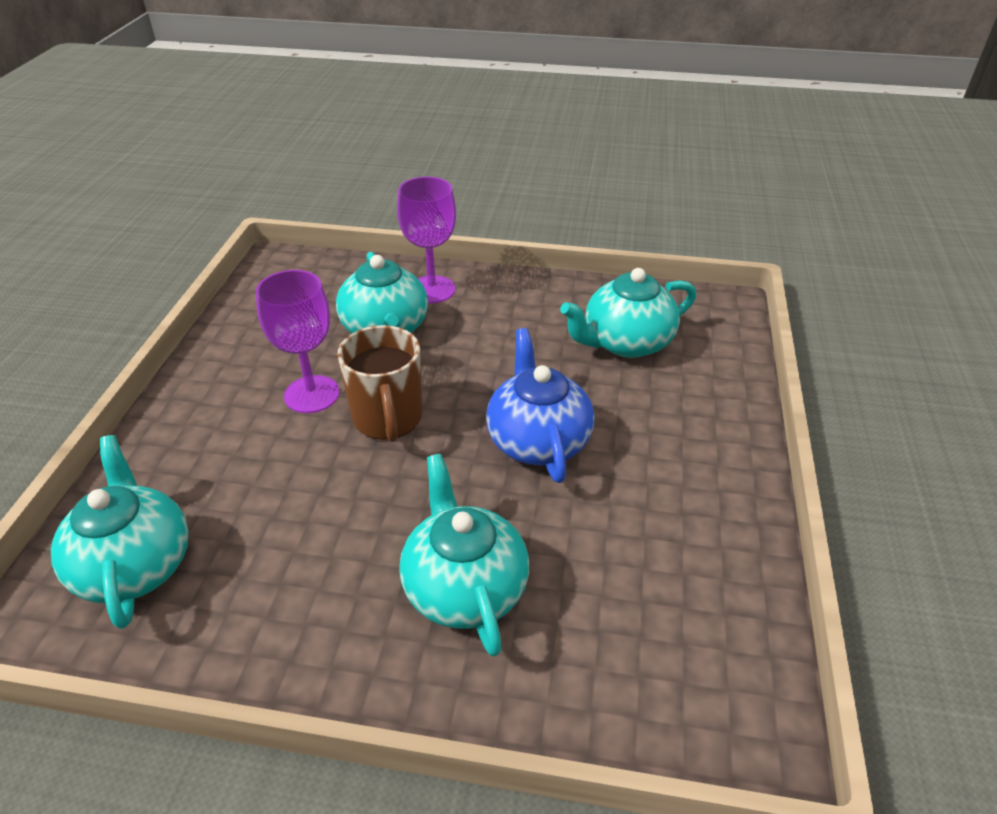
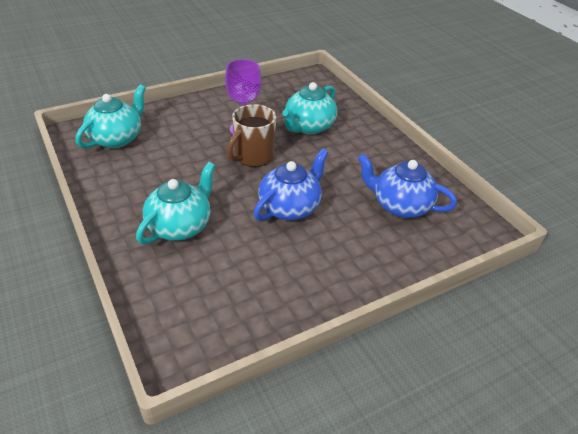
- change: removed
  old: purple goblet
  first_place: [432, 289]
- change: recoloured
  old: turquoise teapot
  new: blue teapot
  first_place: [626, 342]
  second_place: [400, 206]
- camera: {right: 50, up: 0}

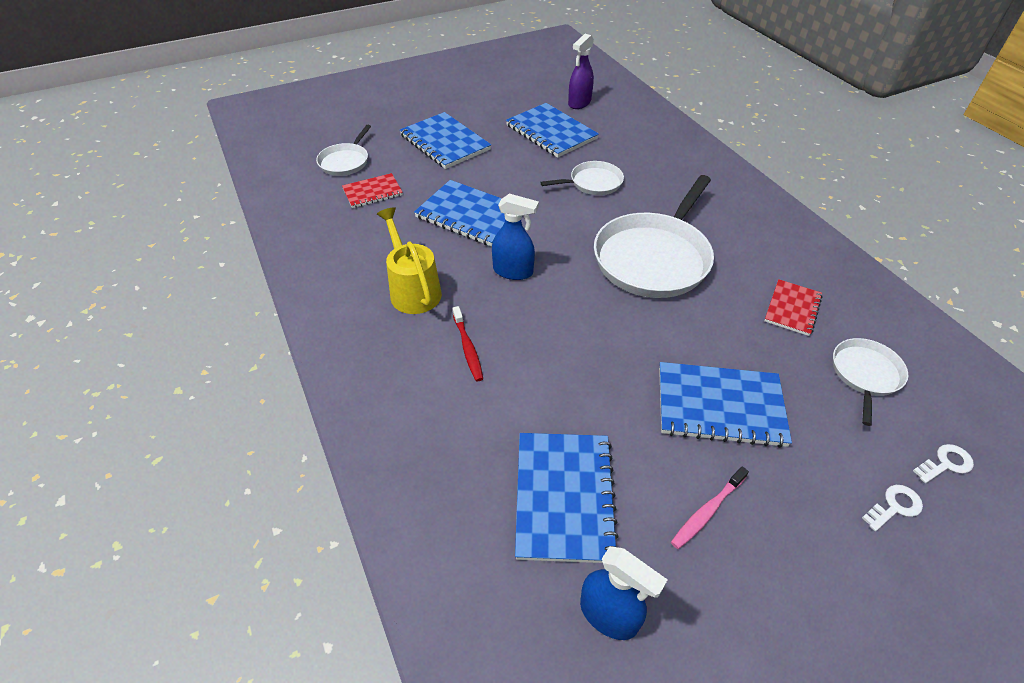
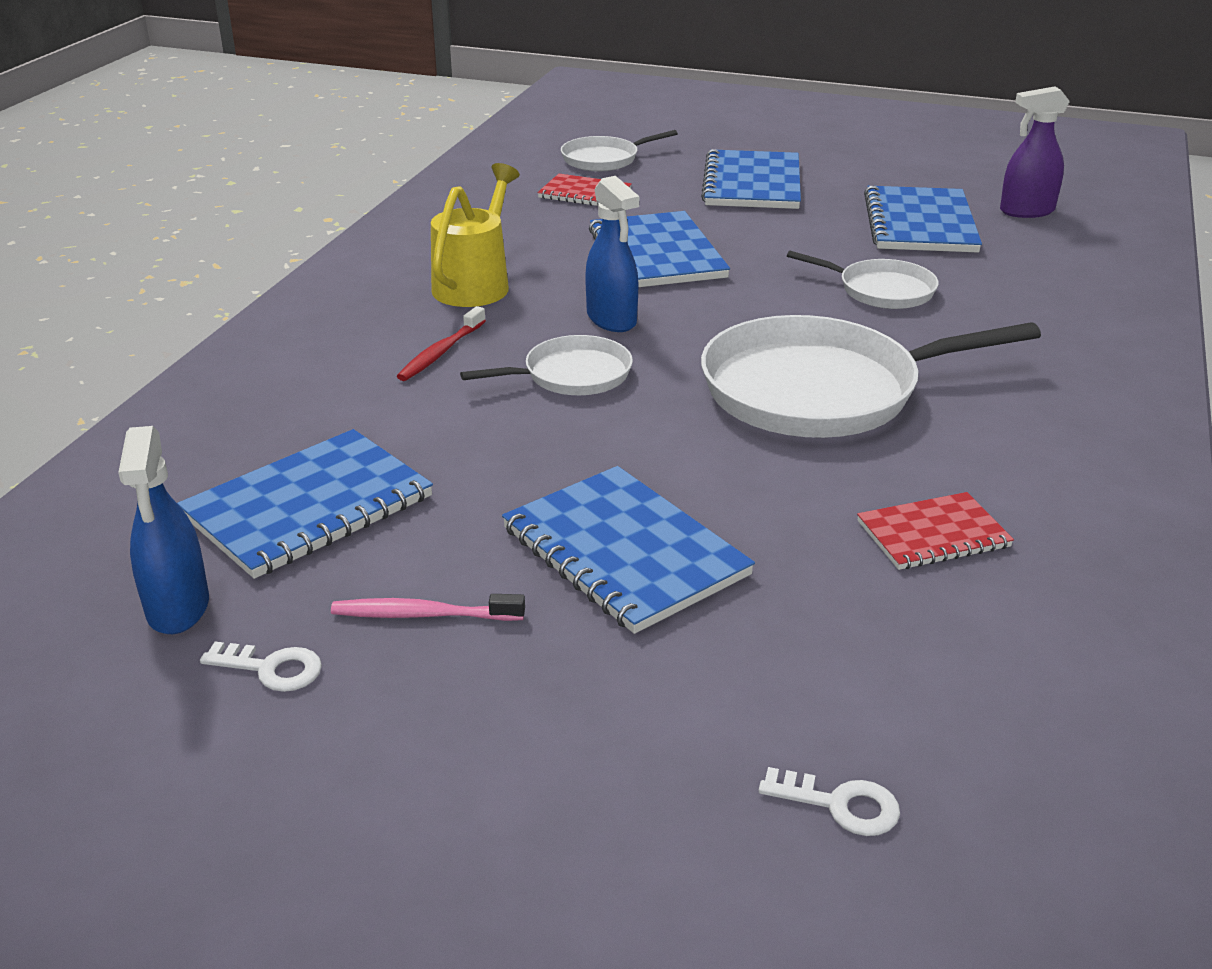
- change: moved
  old: white pan
  first_place: [865, 374]
  second_place: [572, 375]
- change: moved
  old: white key
  first_place: [894, 506]
  second_place: [271, 668]
- camera: {right: 45, up: -15}

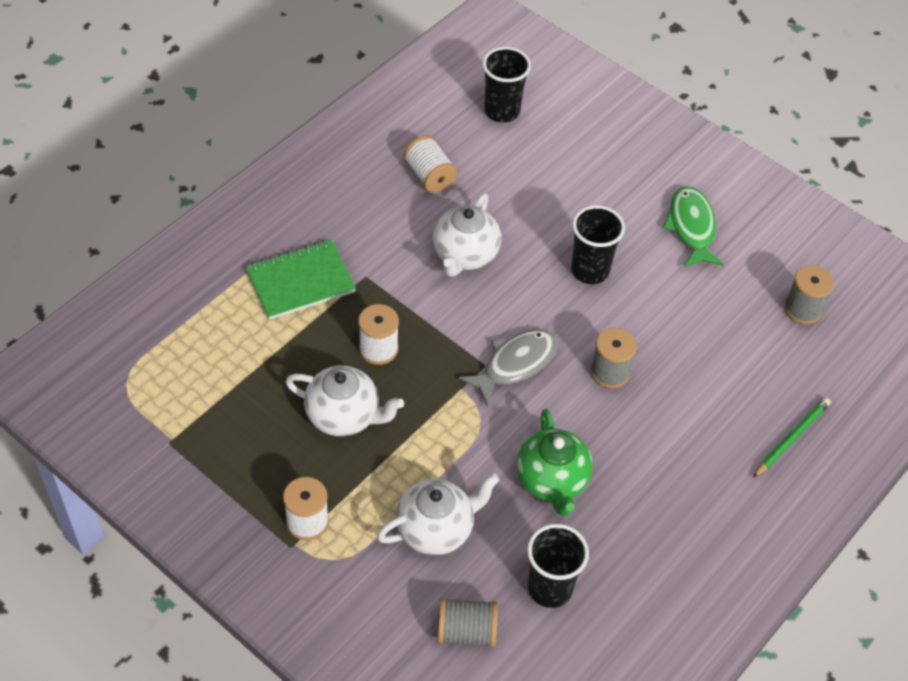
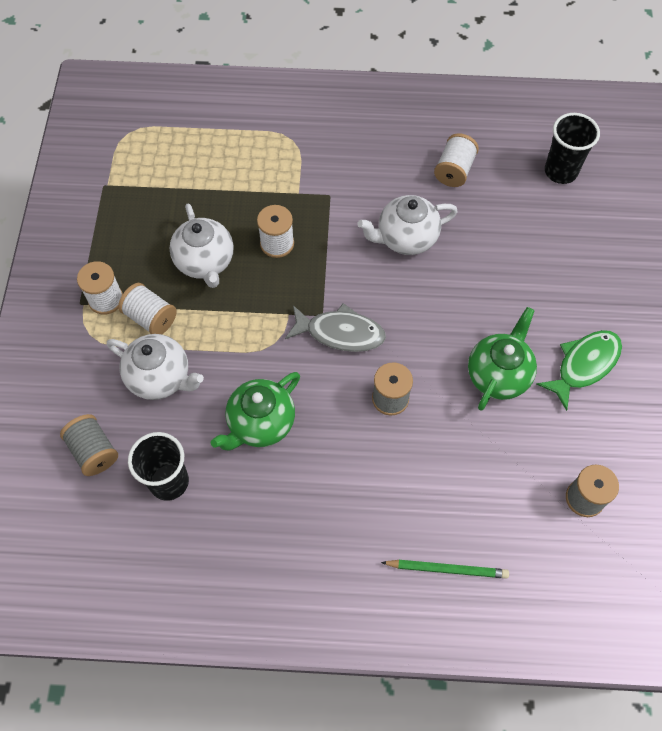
- change: removed
  old: black cup
  first_place: [590, 270]
- change: removed
  old: green notebook
  first_place: [300, 282]
- change: added
  new: white spool
  second_place: [150, 318]
- change: added
  new: green teapot
  second_place: [498, 374]
- camera: {right: 55, up: 10}

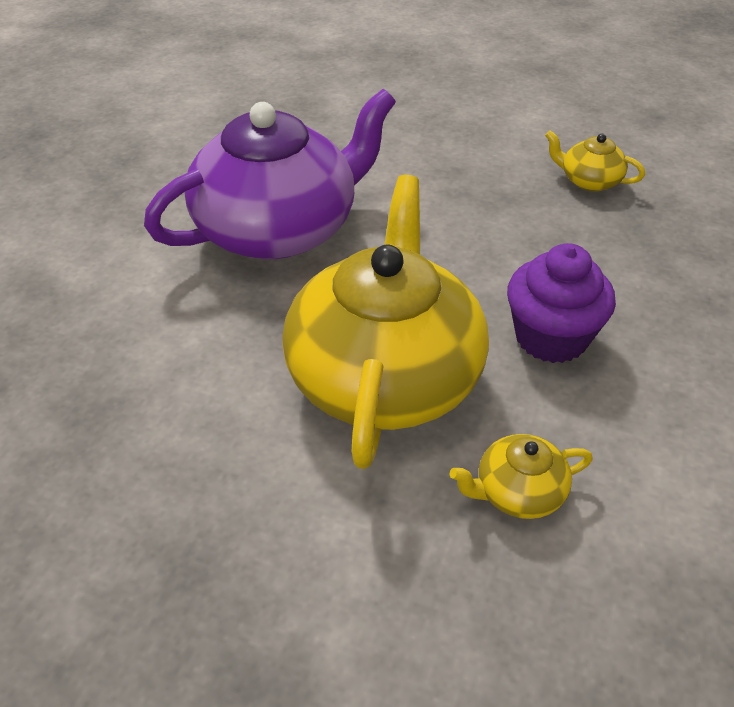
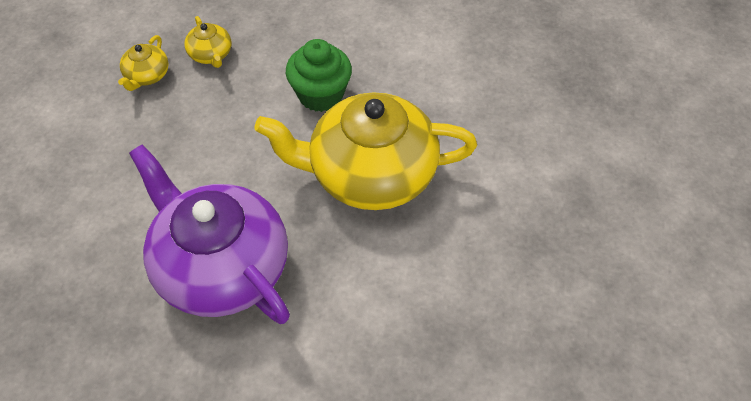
- change: recoloured
  old: purple cupcake
  new: green cupcake
  first_place: [551, 337]
  second_place: [320, 95]
- change: moved
  old: yellow teapot
  first_place: [518, 492]
  second_place: [211, 55]
- camera: {right: -100, up: 10}

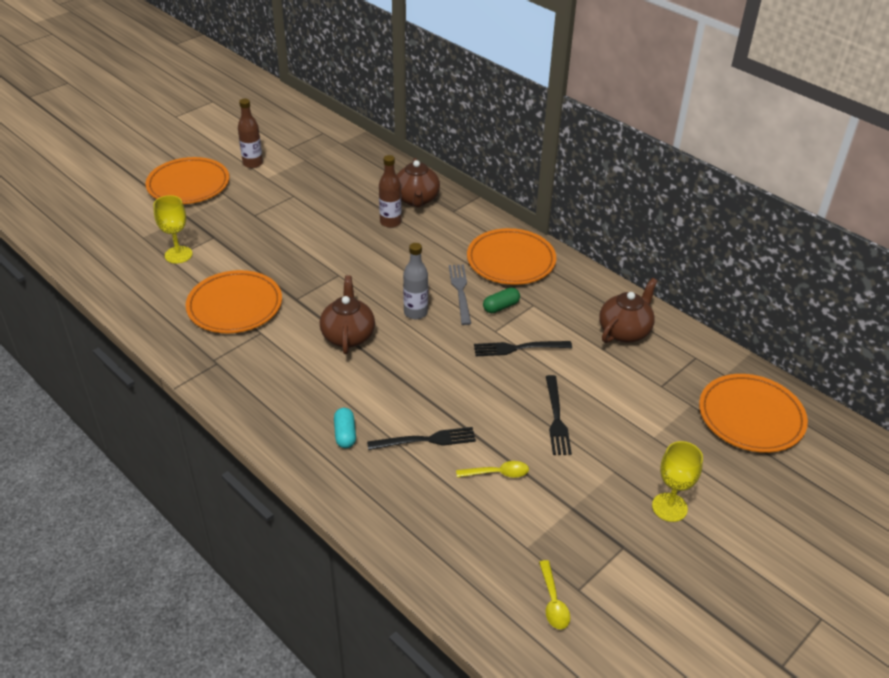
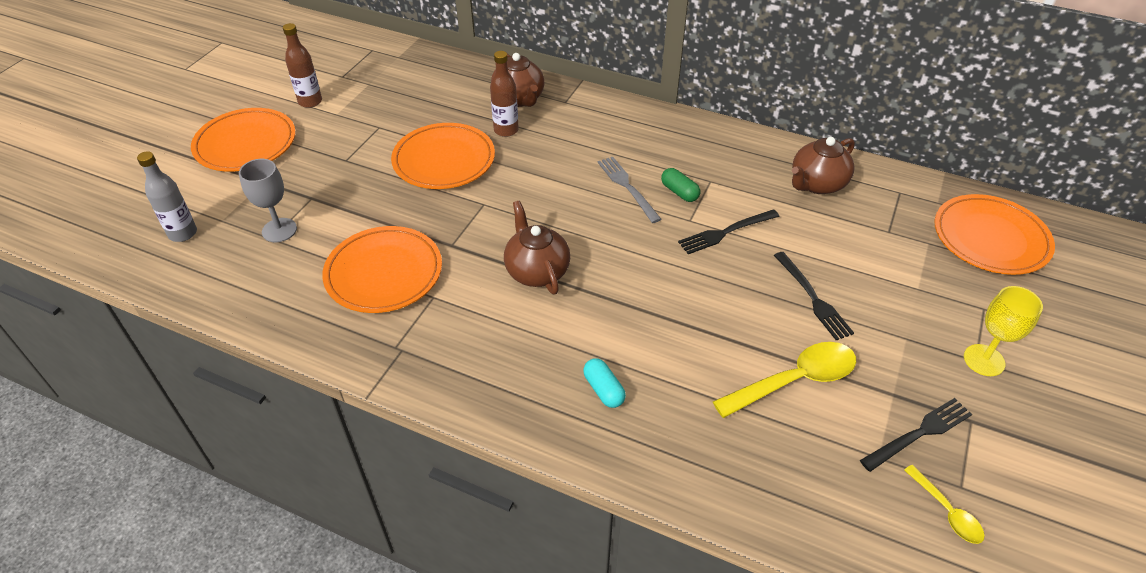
- change: recoloured
  old: yellow goblet
  new: grey goblet
  first_place: [178, 255]
  second_place: [279, 230]
- change: moved
  old: orange plate
  first_place: [511, 261]
  second_place: [444, 160]
- change: moved
  old: grey bottle
  first_place: [415, 313]
  second_place: [183, 233]
- change: turned
  old: brown teapot
  first_place: [624, 331]
  second_place: [817, 184]
  degrees: -150
- change: turned
  old: green capsule
  first_place: [501, 307]
  second_place: [679, 192]
  degrees: -75
- change: moved
  old: black fork
  first_place: [426, 440]
  second_place: [919, 433]
- change: resized
  old: yellow spoon
  first_place: [498, 473]
  second_place: [795, 380]
  factor: 1.85
- camera: {right: -20, up: 5}

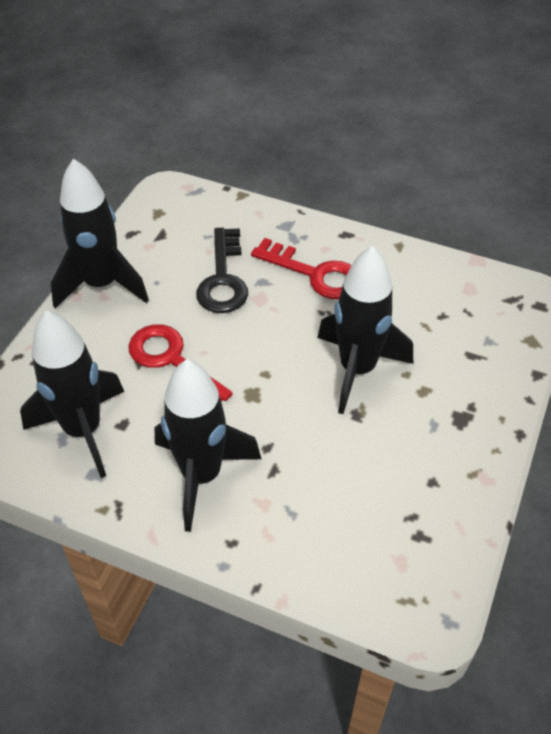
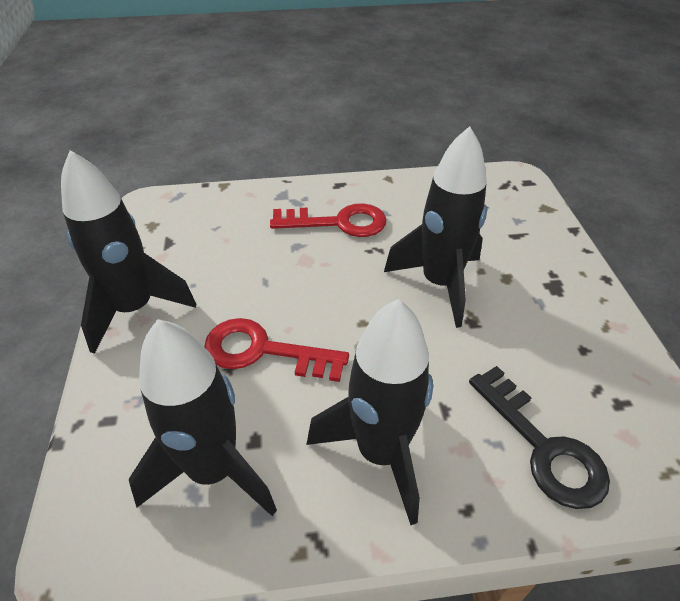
- change: moved
  old: black key
  first_place: [223, 278]
  second_place: [542, 446]
- camera: {right: -30, up: -5}

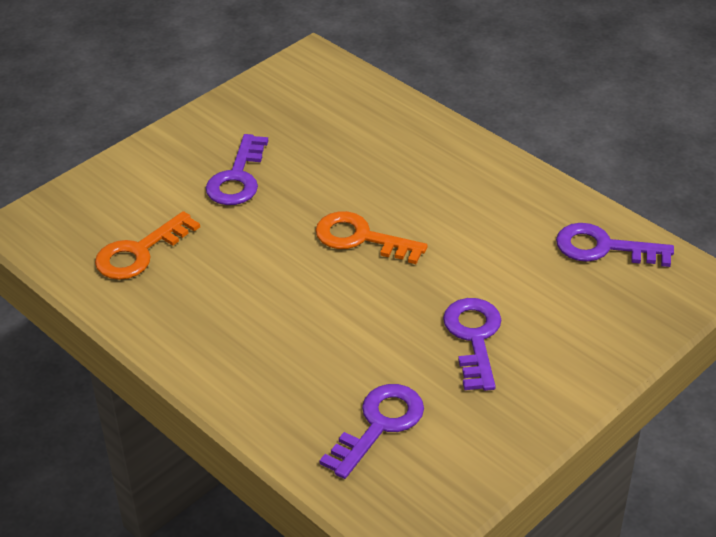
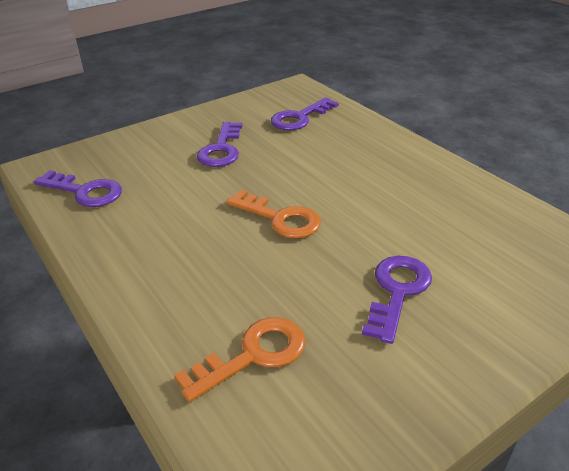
- change: moved
  old: orange key
  first_place: [140, 252]
  second_place: [253, 355]
- camera: {right: -170, up: -5}

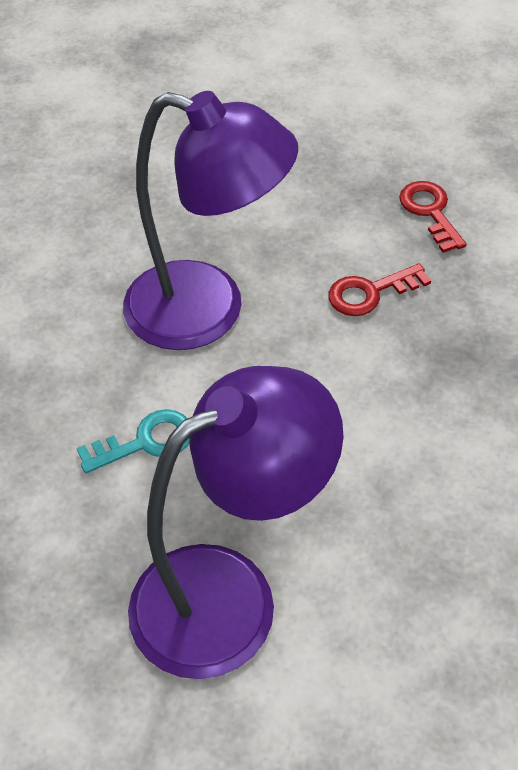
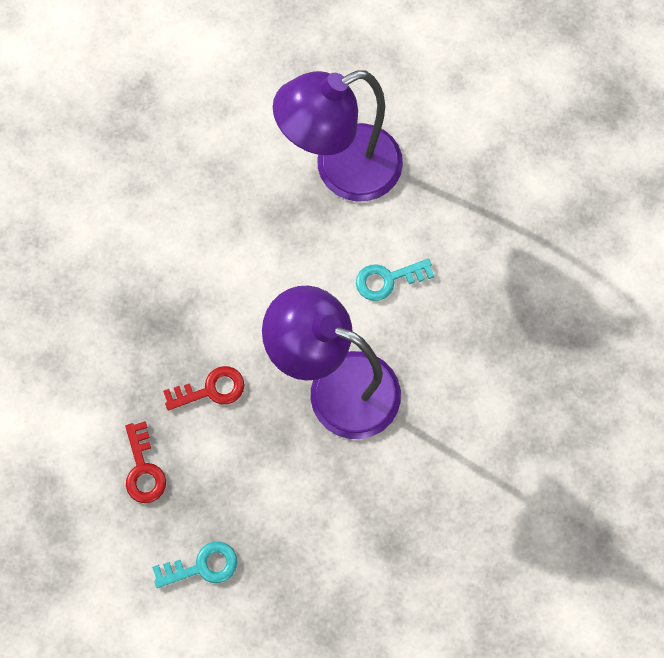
- change: added
  new: turquoise key
  second_place: [202, 566]
- camera: {right: -175, up: 20}

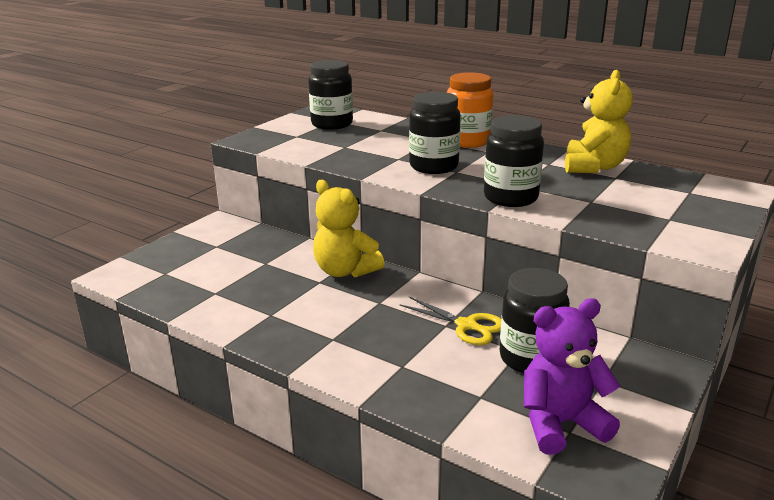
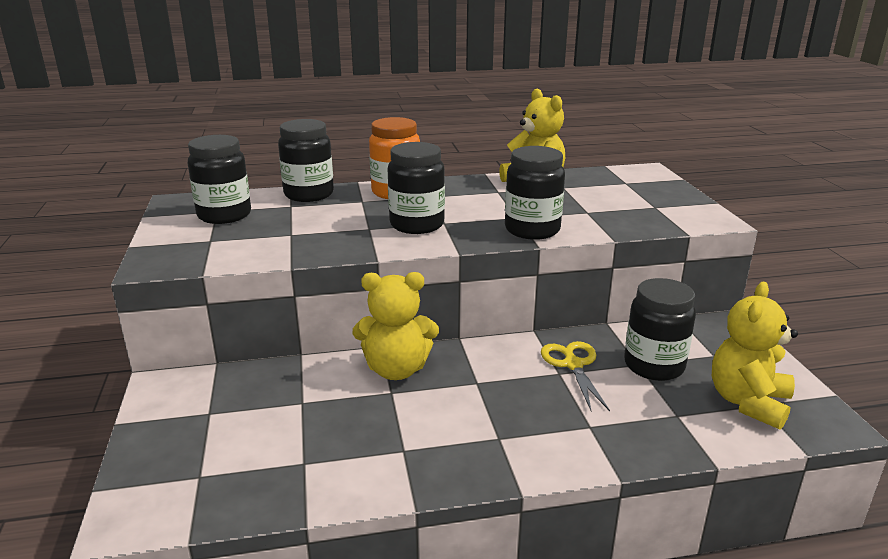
- change: turned
  old: yellow scissors
  first_place: [466, 325]
  second_place: [573, 365]
  degrees: -90
- change: recoloured
  old: purple teddy bear
  new: yellow teddy bear
  first_place: [560, 424]
  second_place: [748, 402]
- change: added
  new: black jar
  second_place: [309, 194]
- camera: {right: -45, up: 0}

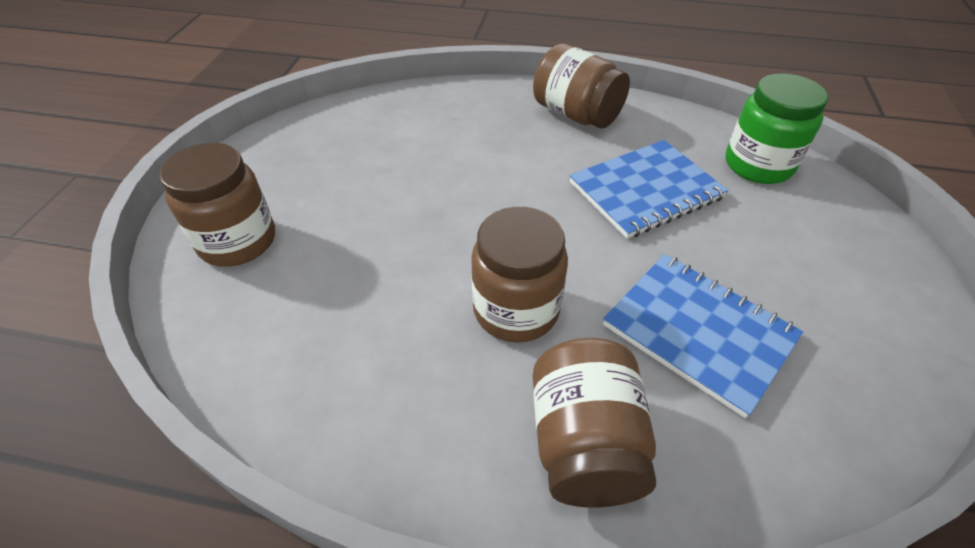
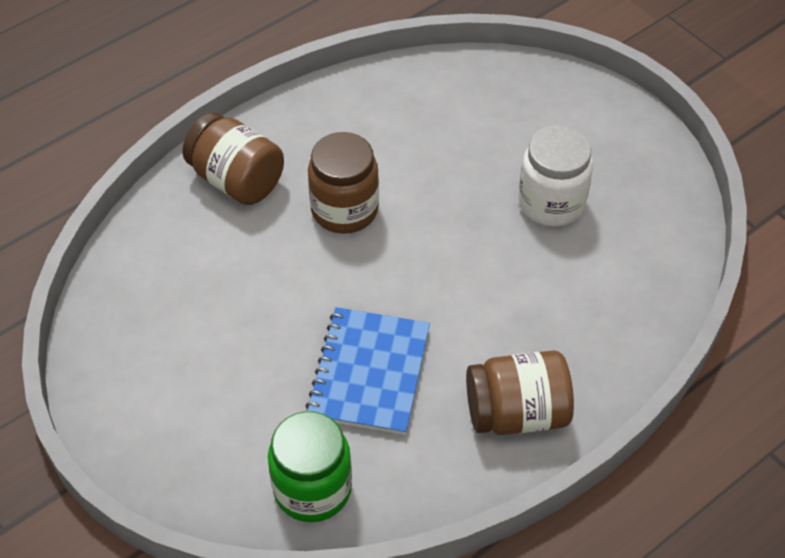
- change: removed
  old: brown jar
  first_place: [238, 241]
- change: removed
  old: blue notebook
  first_place: [698, 332]
- change: added
  new: white jar
  second_place: [551, 203]
- camera: {right: 130, up: 5}

